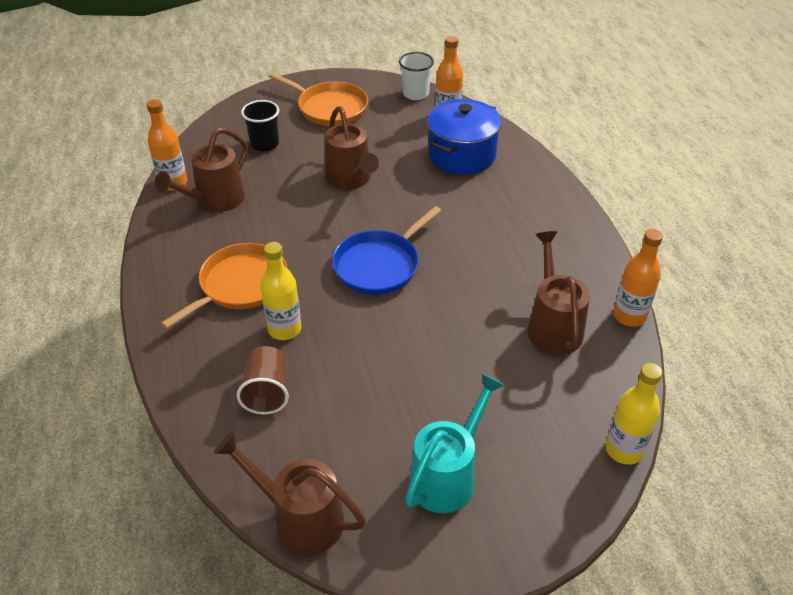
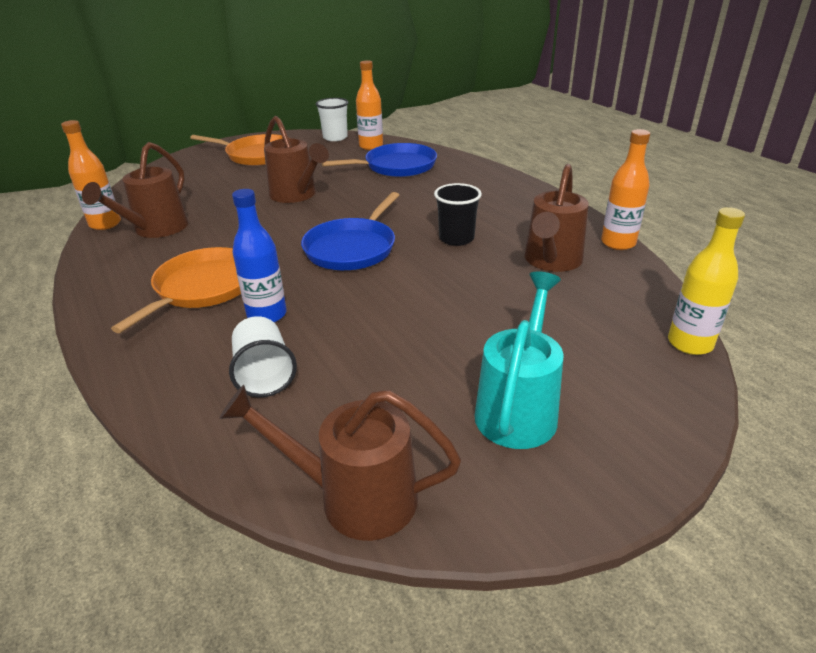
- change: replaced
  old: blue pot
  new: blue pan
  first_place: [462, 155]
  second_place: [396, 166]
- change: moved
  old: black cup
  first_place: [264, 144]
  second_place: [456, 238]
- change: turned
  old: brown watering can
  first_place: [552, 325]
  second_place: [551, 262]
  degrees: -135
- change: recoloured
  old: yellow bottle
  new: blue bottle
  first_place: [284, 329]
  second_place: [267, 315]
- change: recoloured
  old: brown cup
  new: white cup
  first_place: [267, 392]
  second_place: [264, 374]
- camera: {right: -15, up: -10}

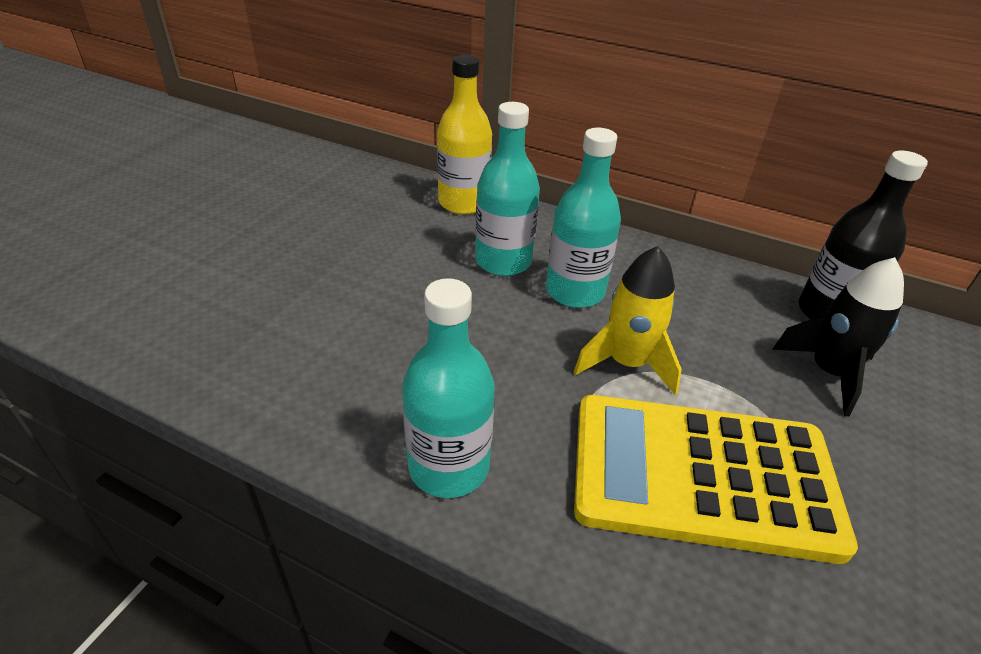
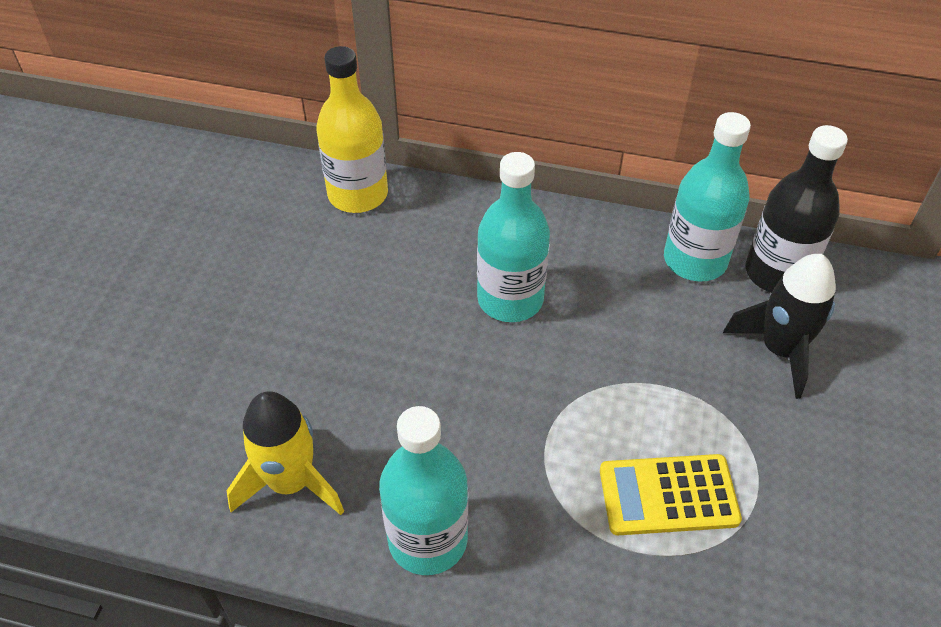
- change: moved
  old: turquoise bottle
  first_place: [503, 261]
  second_place: [695, 260]
- change: moved
  old: yellow rocket
  first_place: [627, 363]
  second_place: [290, 482]
- change: resized
  old: yellow calculator
  first_place: [702, 476]
  second_place: [668, 495]
  factor: 0.53
- camera: {right: -10, up: 10}

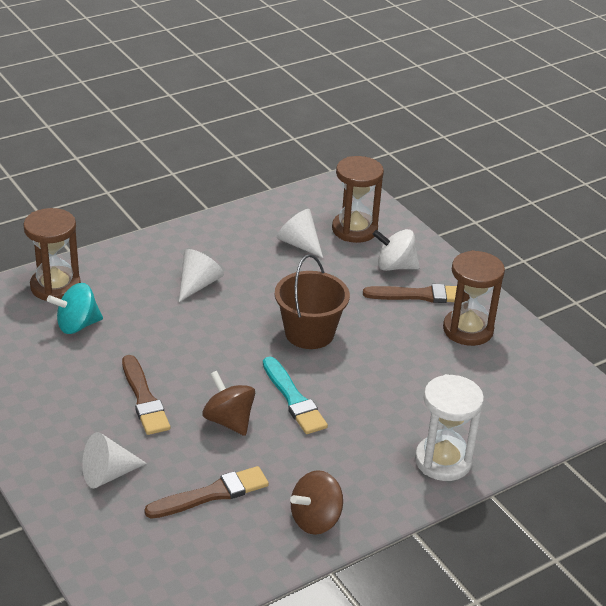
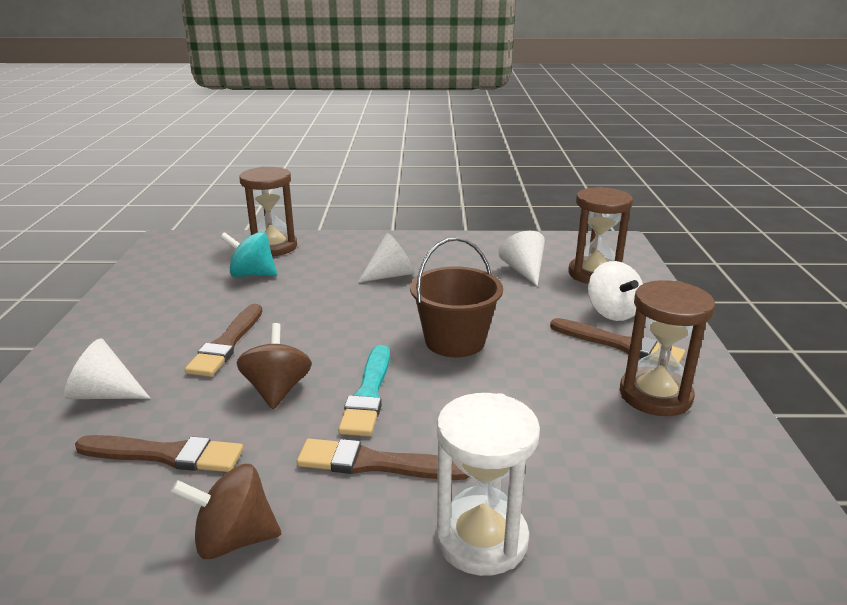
- change: turned
  old: white spinning top
  first_place: [395, 266]
  second_place: [612, 312]
  degrees: -150
- change: added
  new: brown brush
  second_place: [376, 463]
- camera: {right: 35, up: -10}

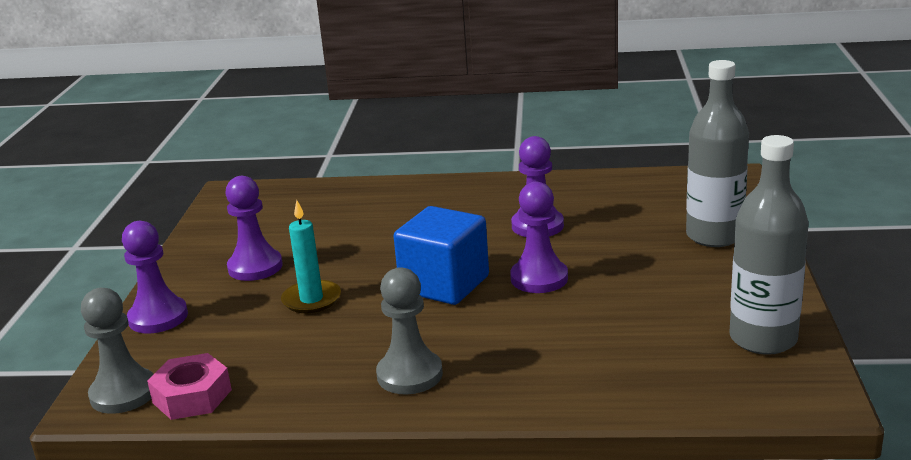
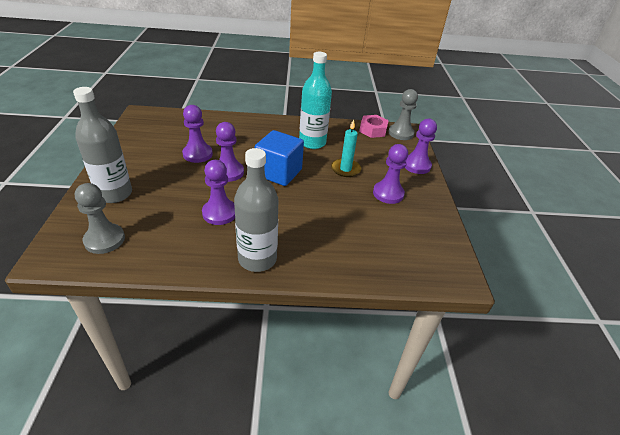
- change: moved
  old: grey bottle
  first_place: [763, 339]
  second_place: [257, 259]
- change: moved
  old: grey pawn
  first_place: [409, 375]
  second_place: [104, 240]
- change: added
  new: turquoise bottle
  second_place: [312, 142]
- change: added
  new: purple pawn
  second_place: [197, 154]
- camera: {right: 170, up: 15}

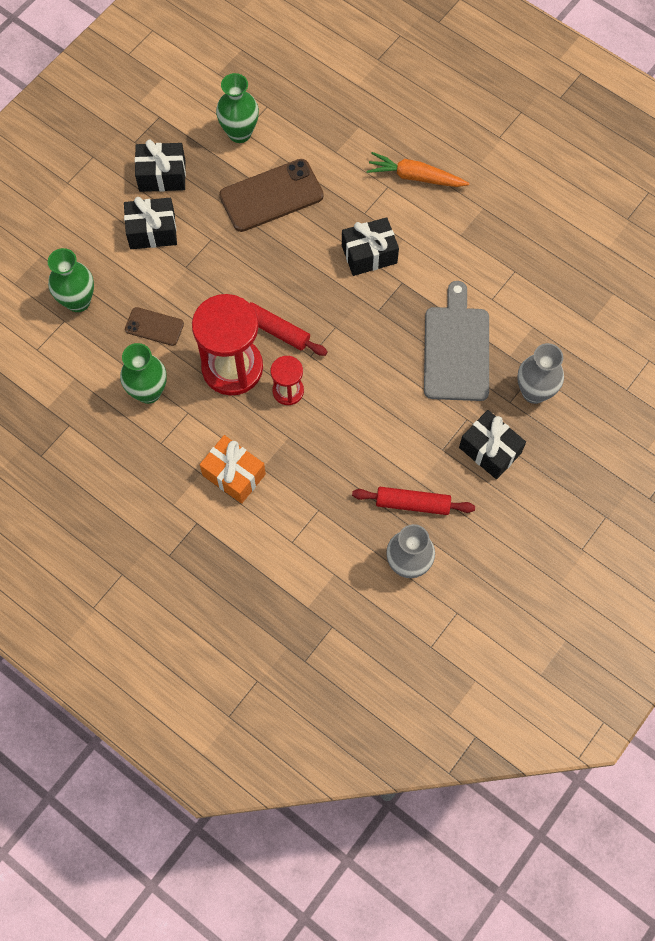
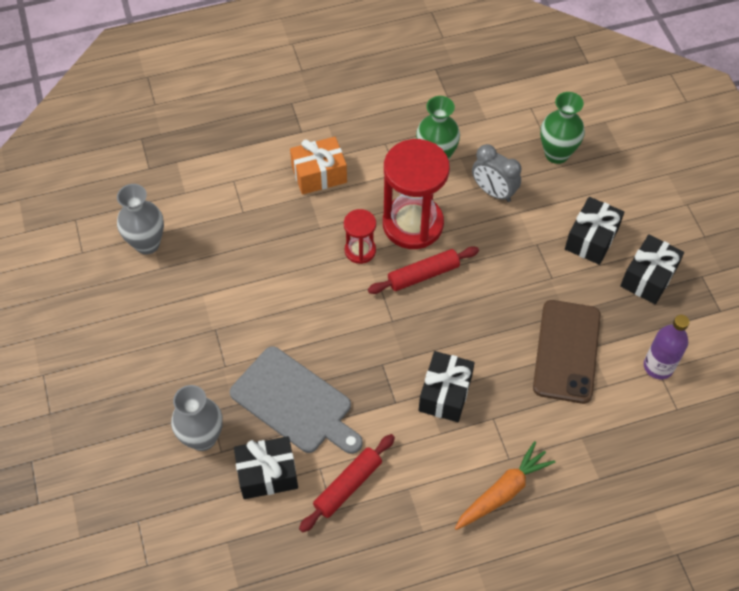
- change: replaced
  old: green vase
  new: purple bottle
  first_place: [239, 133]
  second_place: [658, 366]
- change: replaced
  old: brown phone
  new: grey clock
  first_place: [154, 326]
  second_place: [493, 192]
- change: moved
  old: black gift
  first_place: [490, 450]
  second_place: [267, 474]
- change: moved
  old: red rolling pin
  first_place: [412, 503]
  second_place: [348, 486]
- camera: {right: 125, up: -10}

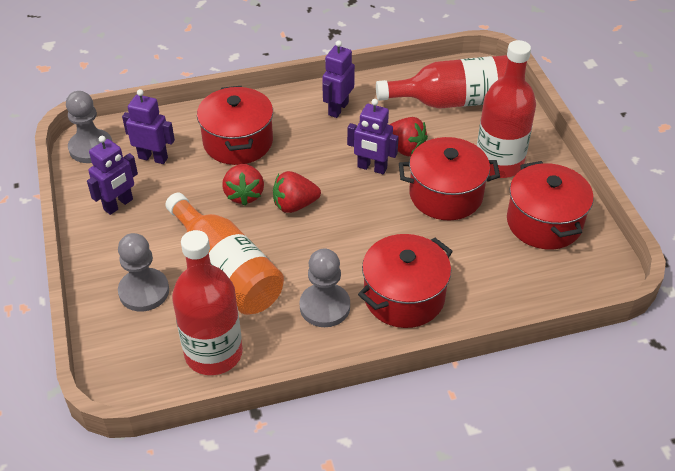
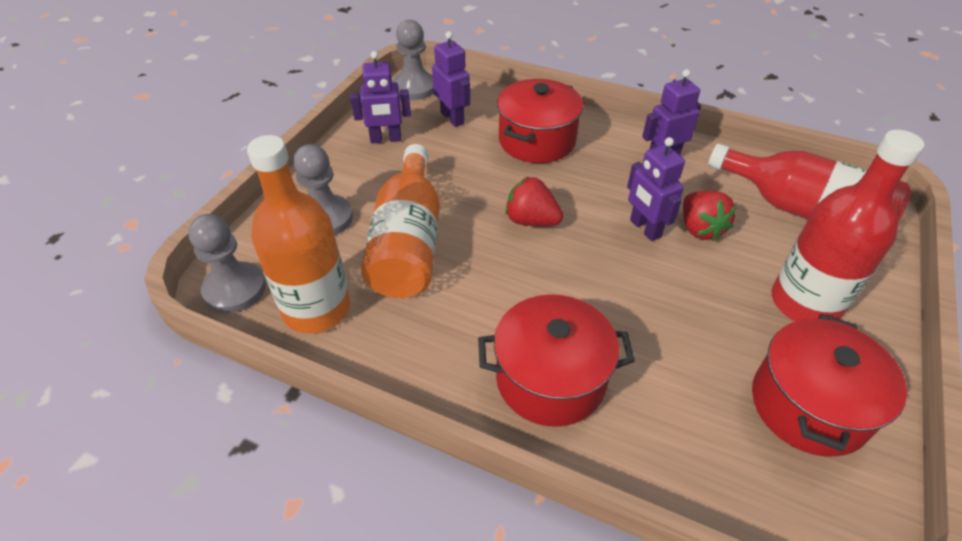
- change: removed
  old: red pot
  first_place: [446, 195]
- change: removed
  old: red strawberry
  first_place: [244, 194]
- change: recoloured
  old: red bottle
  new: orange bottle
  first_place: [213, 353]
  second_place: [316, 309]
- change: moved
  old: grey pawn
  first_place: [325, 306]
  second_place: [235, 289]
- camera: {right: 40, up: 0}

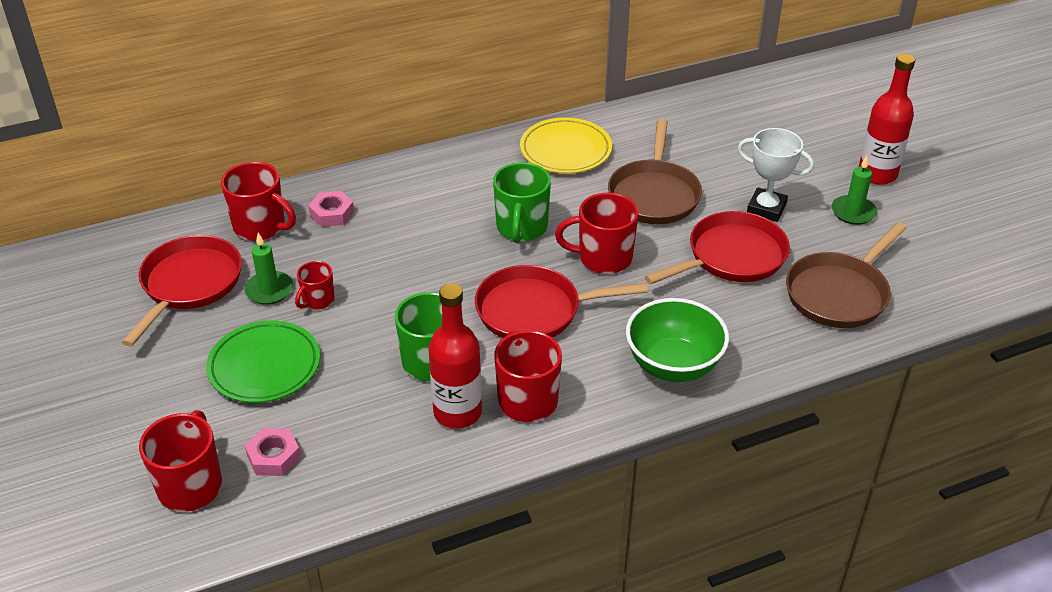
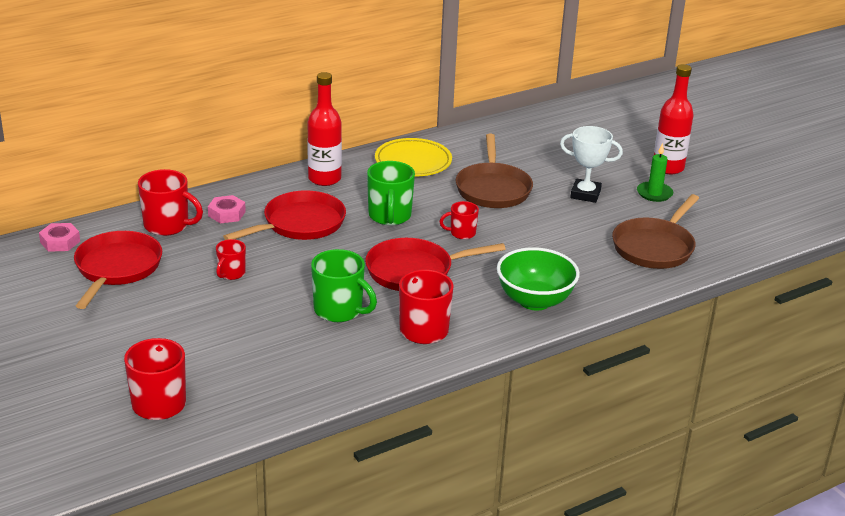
- change: resized
  old: red mug
  first_place: [603, 258]
  second_place: [462, 233]
  factor: 0.58
- change: moved
  old: red pan
  first_place: [731, 257]
  second_place: [300, 224]
- change: removed
  old: green candle
  first_place: [269, 290]
- change: moved
  old: red bottle
  first_place: [457, 412]
  second_place: [324, 179]
- change: removed
  old: green plate
  first_place: [264, 366]
- change: moved
  old: pink nut
  first_place: [274, 457]
  second_place: [60, 242]
- camera: {right: -10, up: -10}

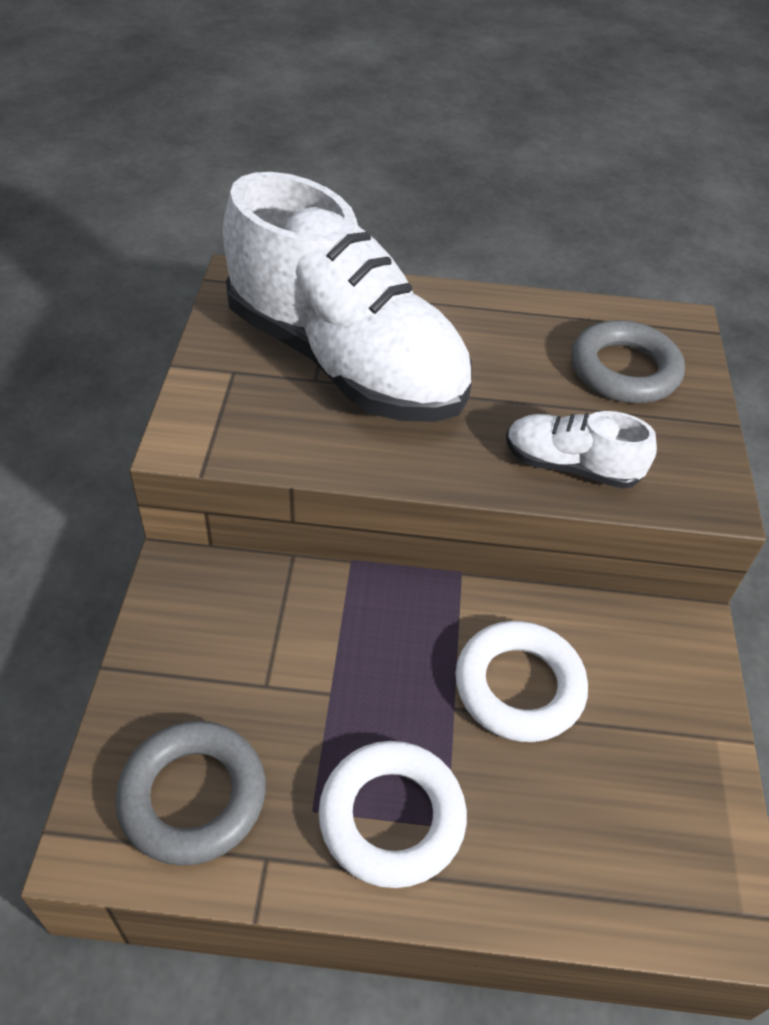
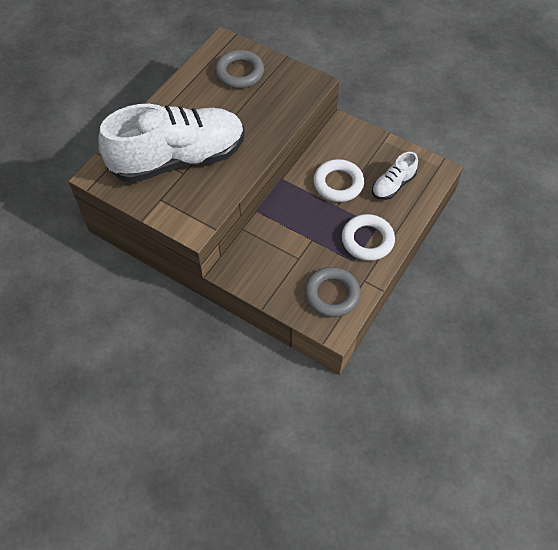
- change: moved
  old: white shoe
  first_place: [571, 466]
  second_place: [393, 185]
- camera: {right: -60, up: 10}

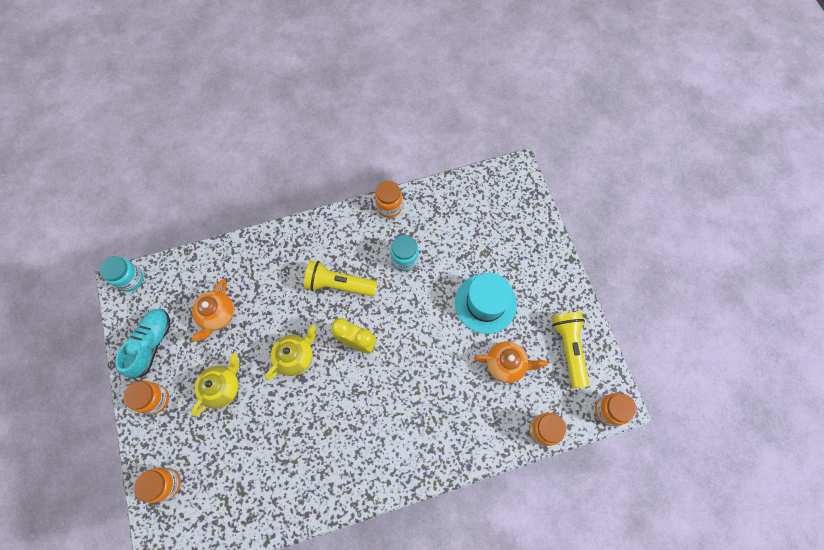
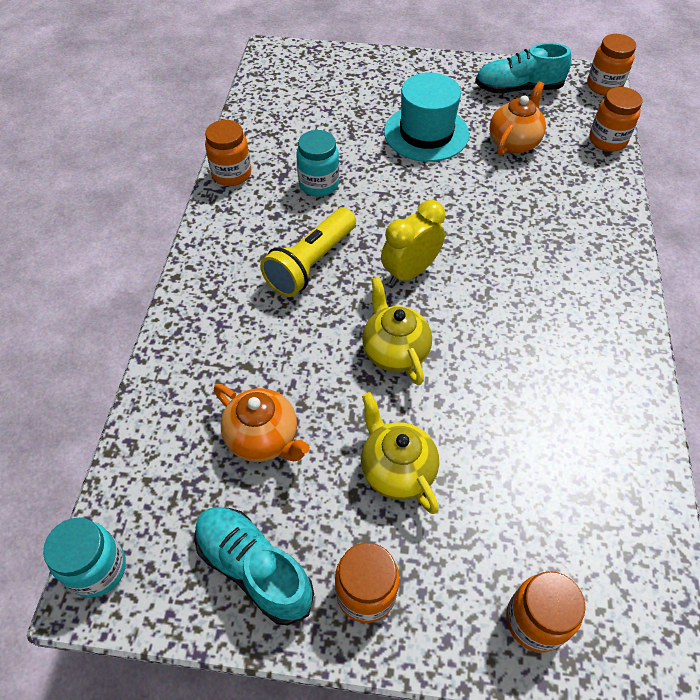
- change: replaced
  old: yellow flashlight
  new: turquoise shoe
  first_place: [569, 348]
  second_place: [518, 89]
- camera: {right: -65, up: -15}

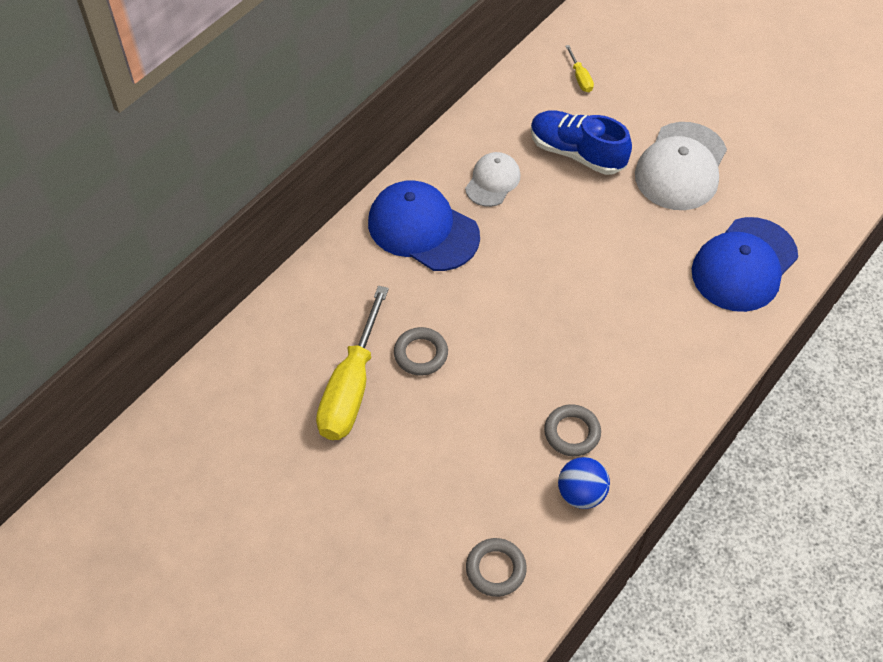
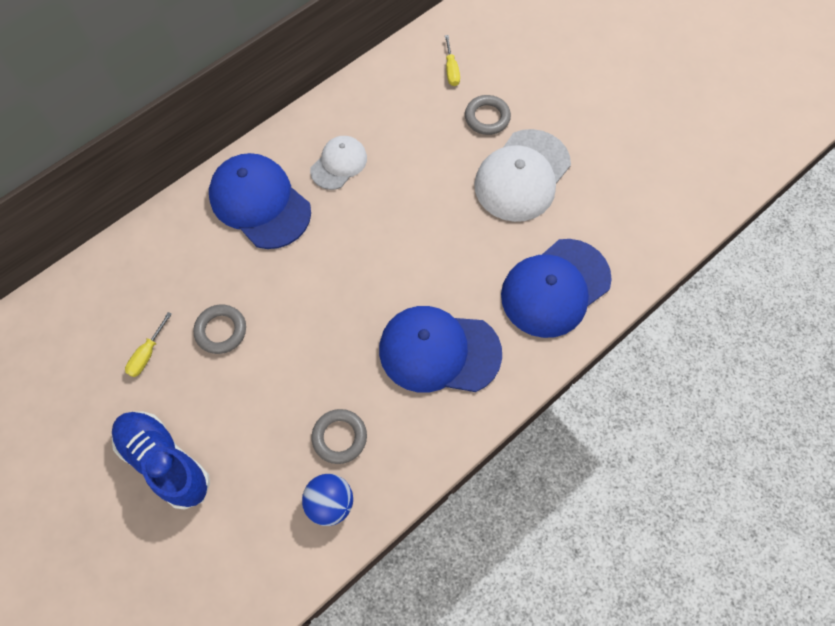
- change: moved
  old: blue shoe
  first_place: [577, 153]
  second_place: [165, 462]
- change: resized
  old: yellow screwdriver
  first_place: [351, 387]
  second_place: [147, 354]
  factor: 0.43
- change: moved
  old: grey ring
  first_place: [495, 569]
  second_place: [487, 117]
- change: added
  new: blue cap
  second_place: [439, 351]
- camera: {right: 10, up: 10}

